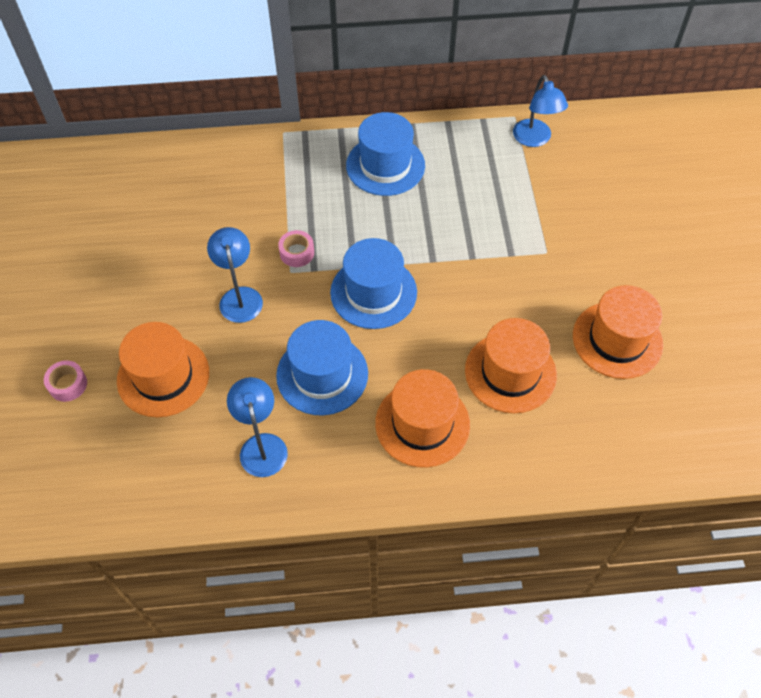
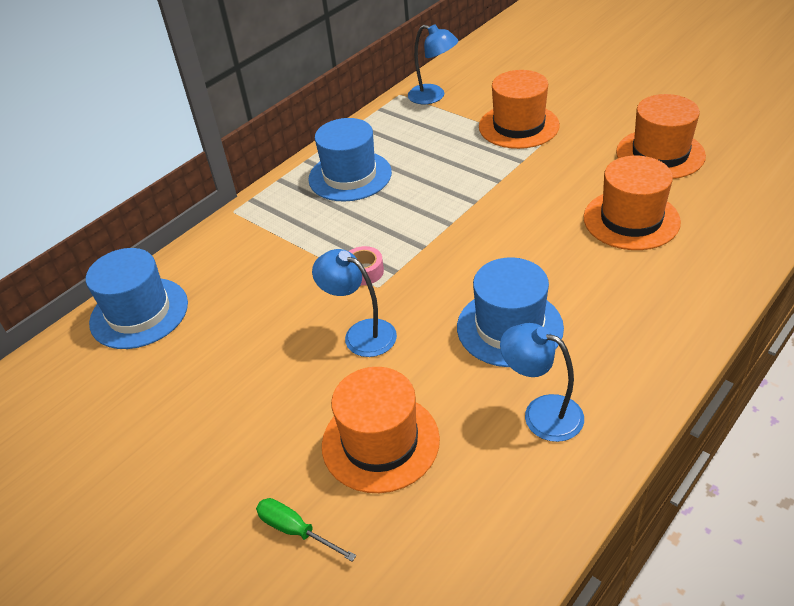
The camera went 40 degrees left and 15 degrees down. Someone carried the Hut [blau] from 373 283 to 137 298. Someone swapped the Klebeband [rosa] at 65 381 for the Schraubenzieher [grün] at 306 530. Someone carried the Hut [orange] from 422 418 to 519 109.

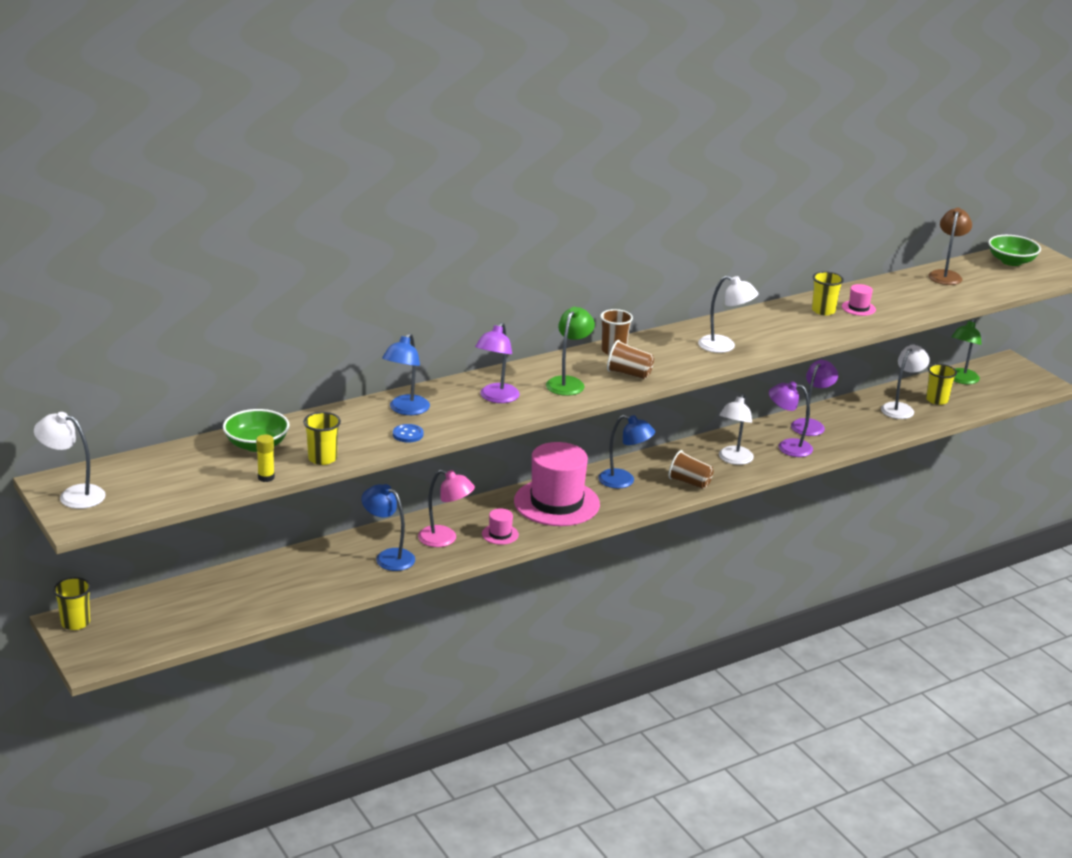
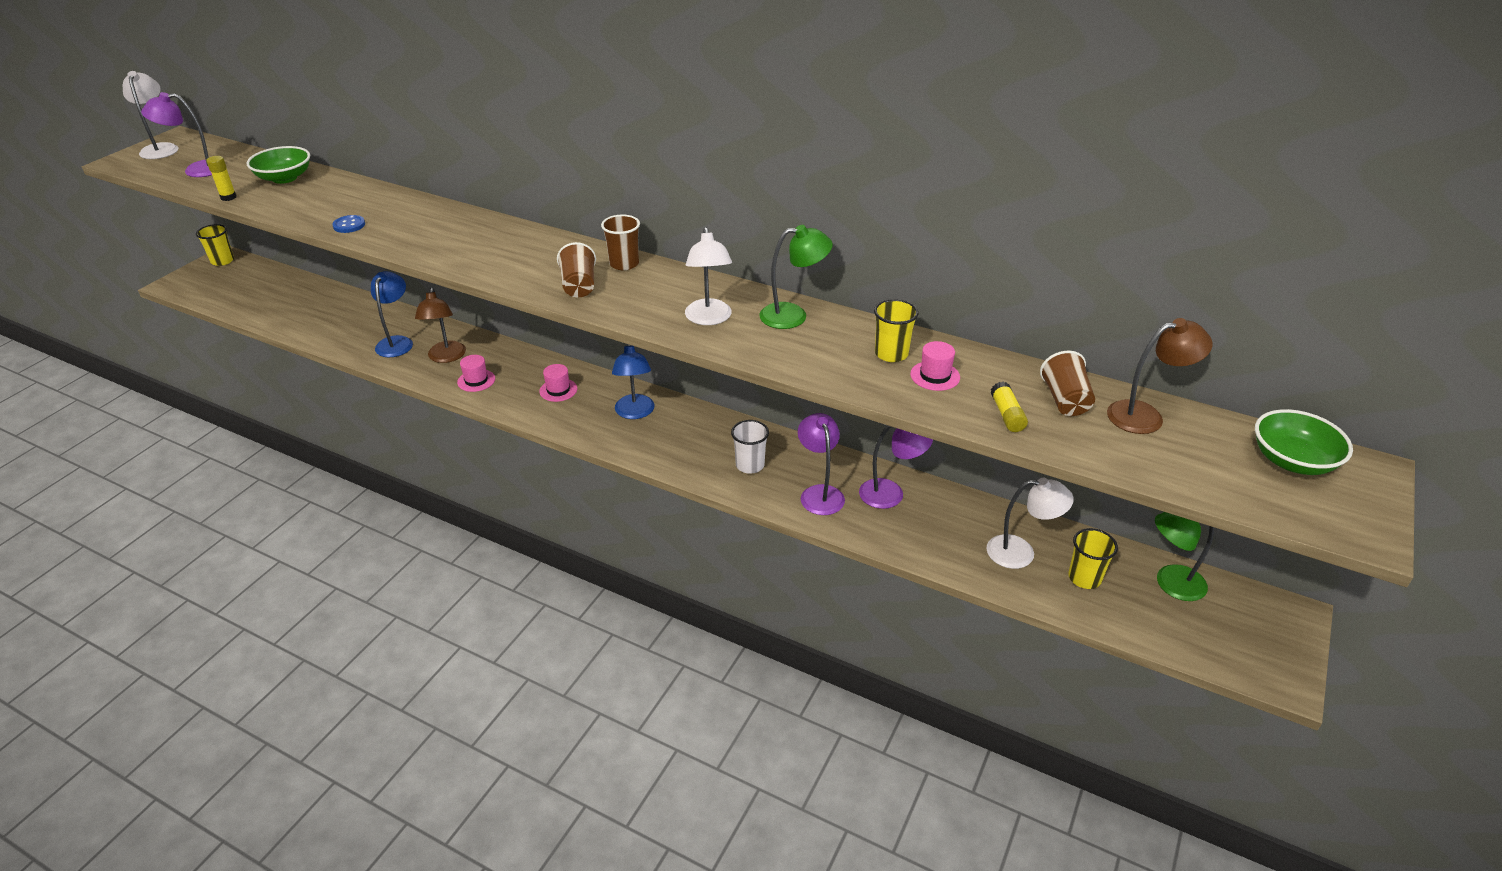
The camera went 60 degrees right and 10 degrees up. Someone carried the Lampe [lila] from 497 362 to 176 134. Someone repainted the Lampe [rosa] at 446 508, which became the Lampe [braun] at 440 325. Someone scaled the Hut [rosa] at 557 484 by 0.42. Someone swapped the Lampe [weiß] at 736 429 for the Becher [weiß] at 750 447. Someone carried the Lampe [grün] from 570 351 to 796 277. Someone put down the Klebestift [gelb] at 1009 407. Someone carried the Becher [braun] from 691 469 to 1067 383. Someone took away the Becher [gelb] at 322 438. Someone took away the Lampe [blau] at 406 374.

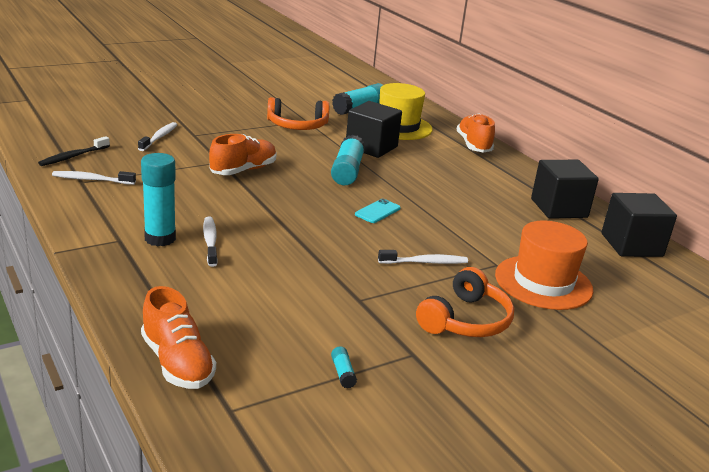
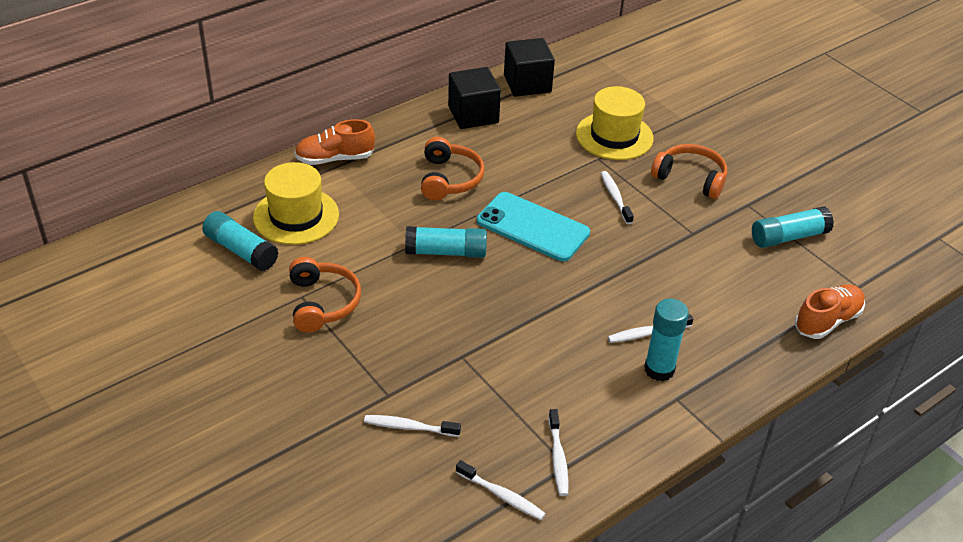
The camera went 95 degrees left and 15 degrees up. Someone put down the Kopfhörer [orange] at 453 168. Someone repainted the Zahnbürste [schwarz] at 74 151, which became the Zahnbürste [weiß] at 501 490. Someone scaled the Handy [türkis] at 378 211 by 2.23. Someone repainted the Hut [orange] at 544 265, which became the Hut [gelb] at 615 123. Someone scaled the Klebestift [türkis] at 344 367 by 2.34. Someone took away the Schuh [orange] at 243 154. Someone took away the Kubus [schwarz] at 374 129.

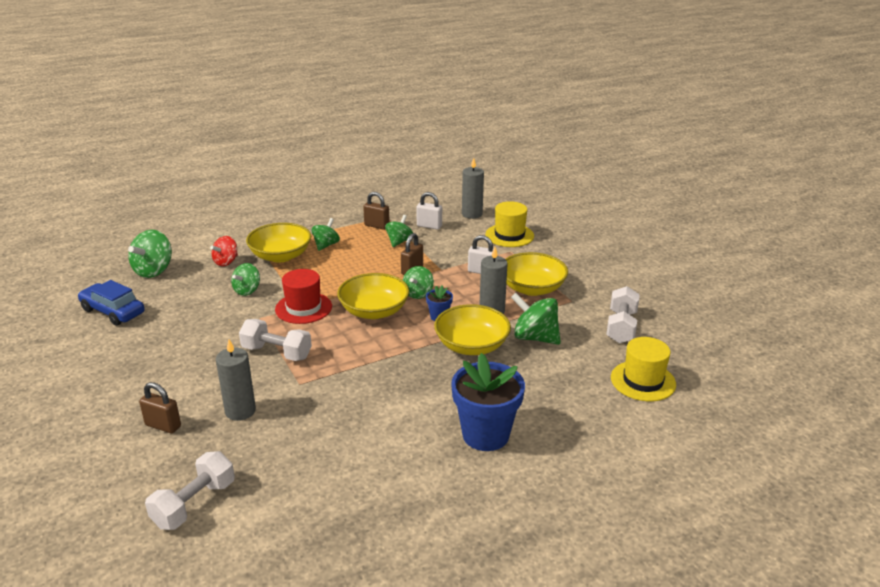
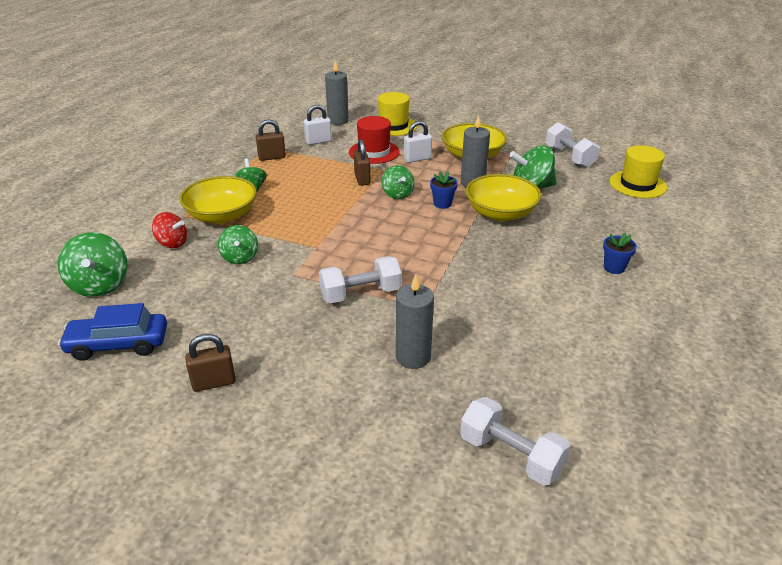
The camera went 40 degrees left and 5 degrees up. Someone rotated the Kreisel [rot] at 224 251 by 60 degrees counterclockwise. Someone carried the Vorhängeschloss [braun] from 160 407 to 210 363. Someone carried the Hut [rot] from 303 296 to 374 140. Someone rotated the Hantel [weiß] at 190 490 by 45 degrees counterclockwise. Someone scaled the Blumentopf [blau] at 488 402 by 0.46. Someone took away the Schüssel [gelb] at 373 296. Someone took away the Kreisel [grün] at 399 231.

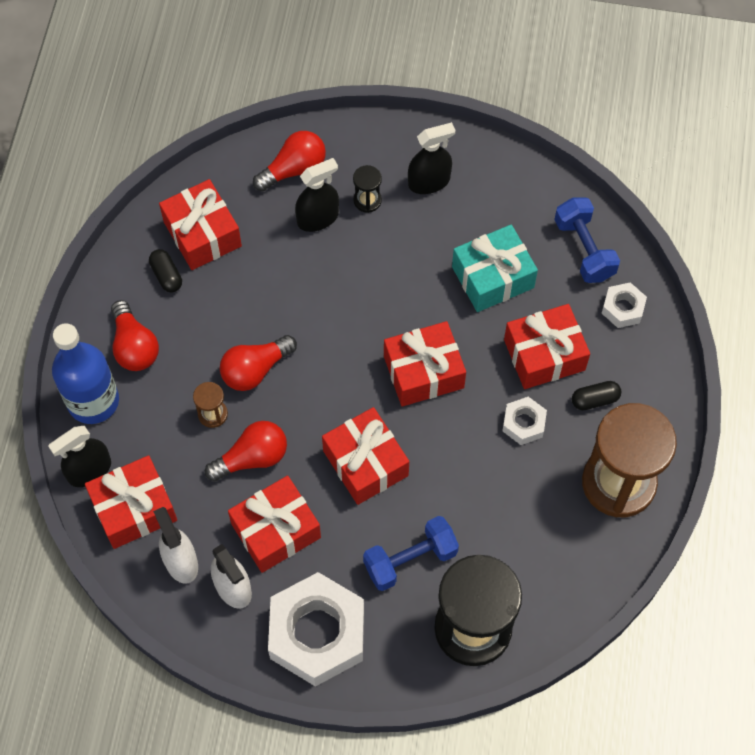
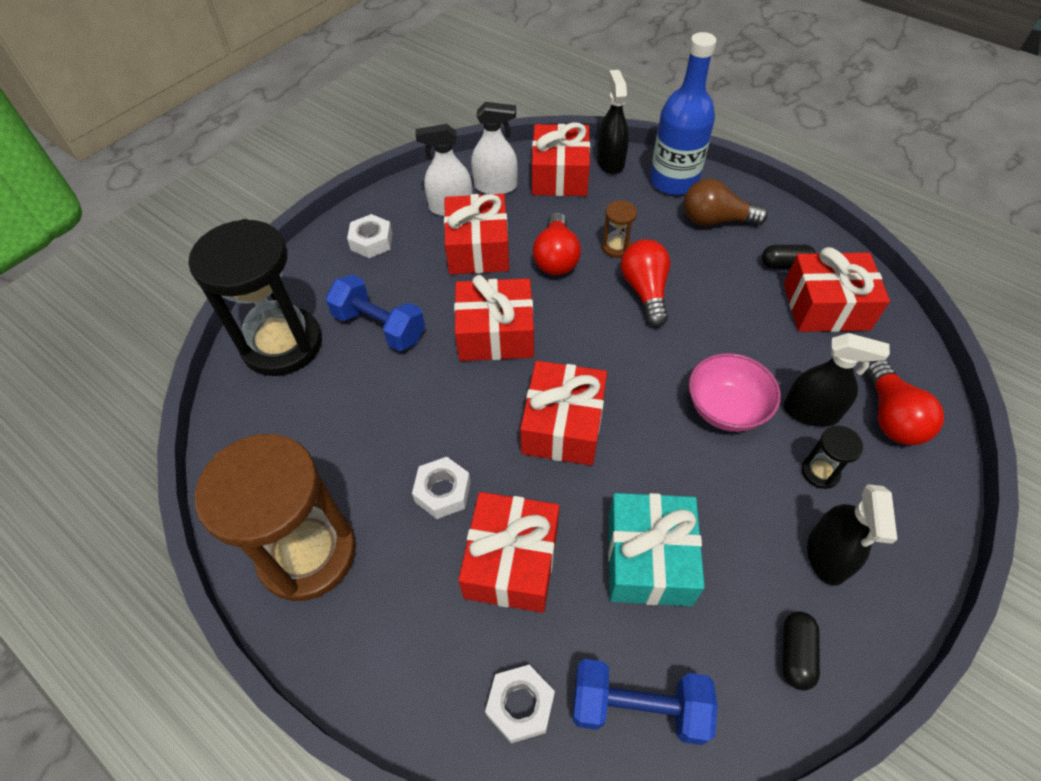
The camera went 120 degrees right and 10 degrees down. Someone rotated the Hantel [blau] at 411 553 by 60 degrees counterclockwise. Someone scaled the Sechskantmutter [weiß] at 316 629 by 0.46. Someone repainted the Glühbirne [rot] at 135 335, which became the Glühbirne [braun] at 726 202. Someone put down the Schüssel [rosa] at 735 392. Someone rotated the Sprühflasche [schwarz] at 317 195 by 75 degrees counterclockwise. Someone carried the Kapsel [schwarz] from 596 395 to 801 651.

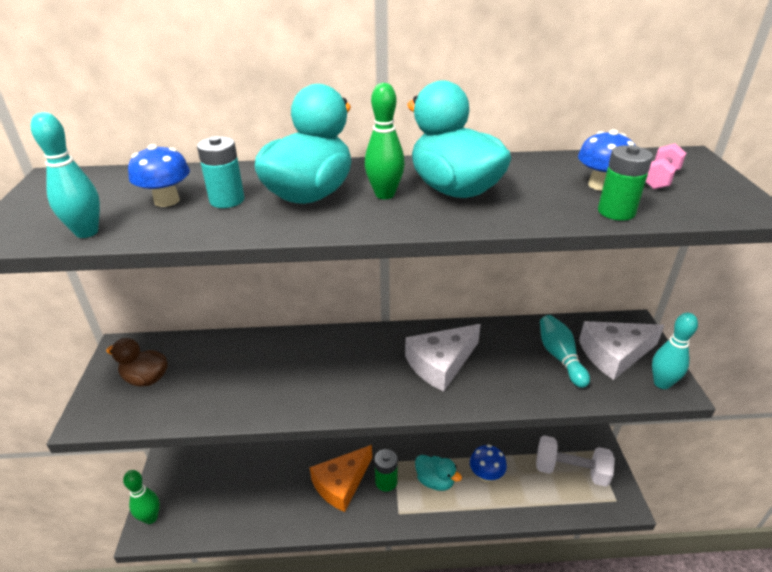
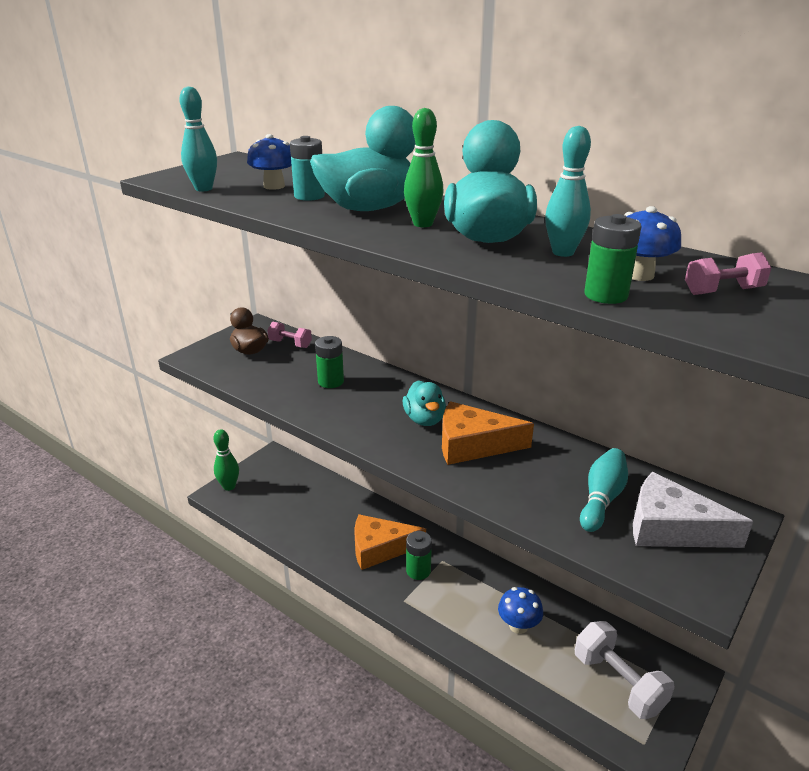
The camera went 40 degrees right and 5 degrees down. Someone put down the Hantel [rosa] at 289 335. Someone put down the Batterie [grün] at 329 362. Someone carried the Ente [türkis] from 438 473 to 424 403. Someone repainted the Käse [weiß] at 443 358, which became the Käse [orange] at 488 433. Someone carried the Bowlingkegel [türkis] from 675 351 to 568 191.

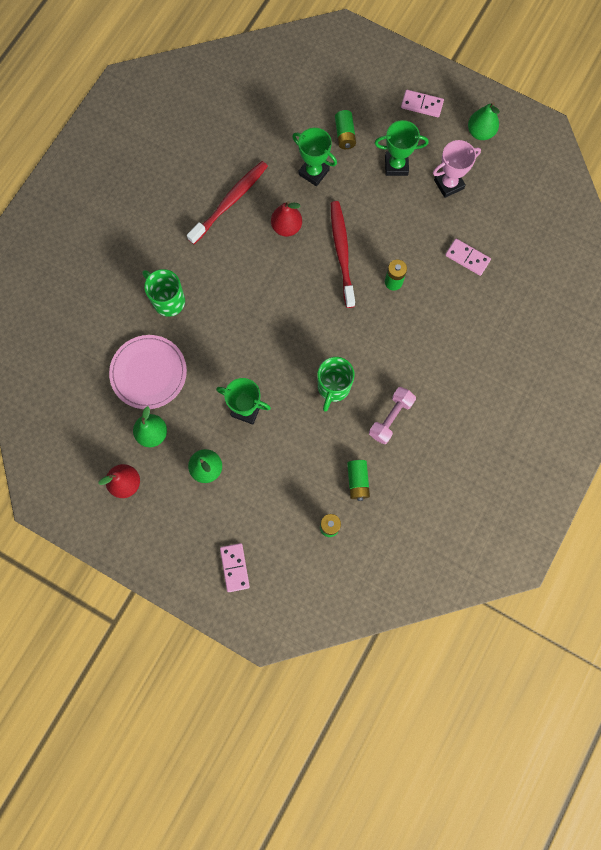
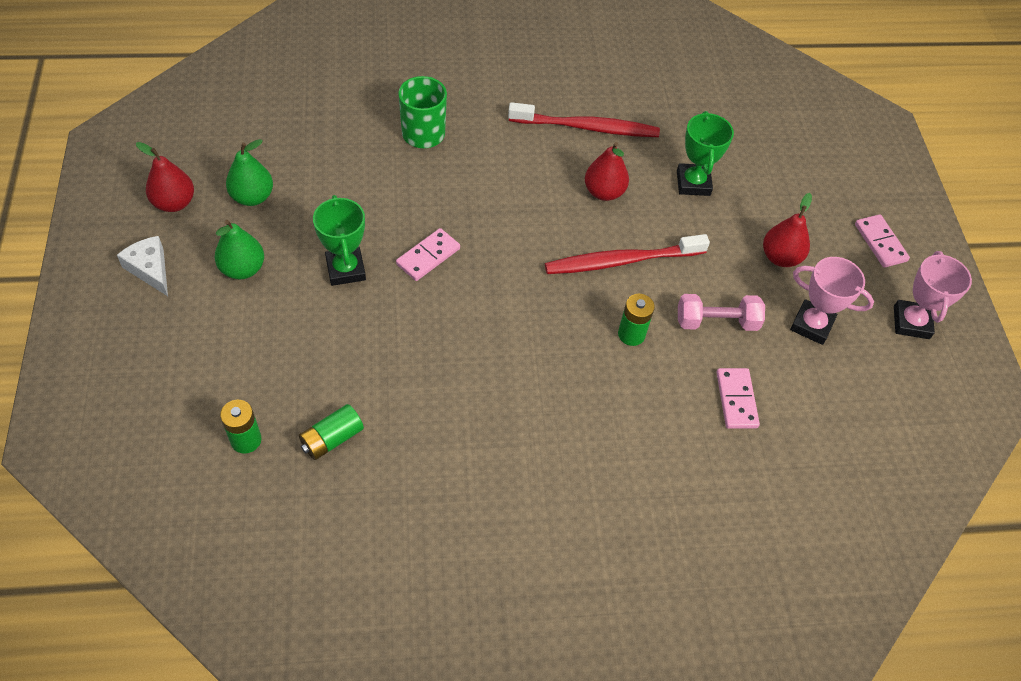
The camera went 50 degrees right and 20 degrees down. Someone put down the Käse [weiß] at 142 266. Someone carried the Dominostein [rosa] from 235 567 to 428 254. Someone rotated the Zahnbürste [rot] at 343 254 by 150 degrees counterclockwise. Someone carried the Hantel [rosa] from 392 415 to 721 312. Someone swapped the Pokal [grün] at 401 148 for the Birne [rot] at 787 230. Someone swapped the Birne [grün] at 484 121 for the Pokal [rosa] at 933 295. Someone took away the Teller [rosa] at 148 372. Someone took away the Tasse [grün] at 336 384. Someone took away the Batterie [grün] at 345 129.

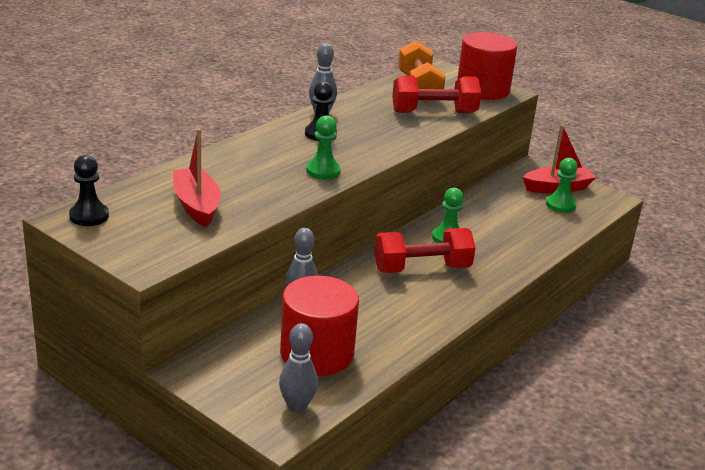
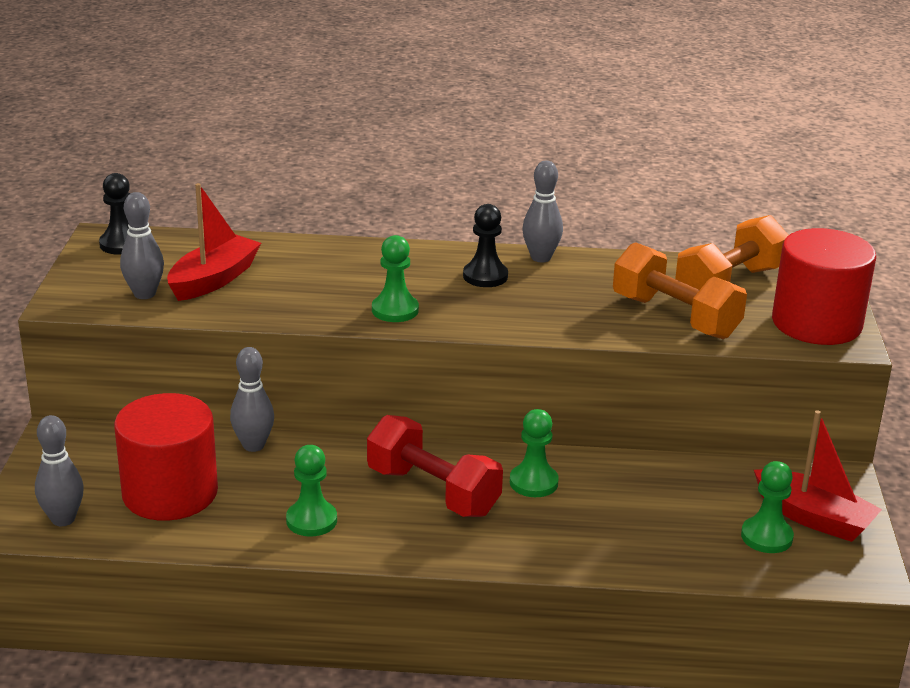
The camera went 55 degrees right and 0 degrees up. Someone put down the Bowlingkegel [grau] at 142 245. Someone put down the Bauer [grün] at 311 491. Someone repainted the Hantel [rot] at 436 94, which became the Hantel [orange] at 680 290.

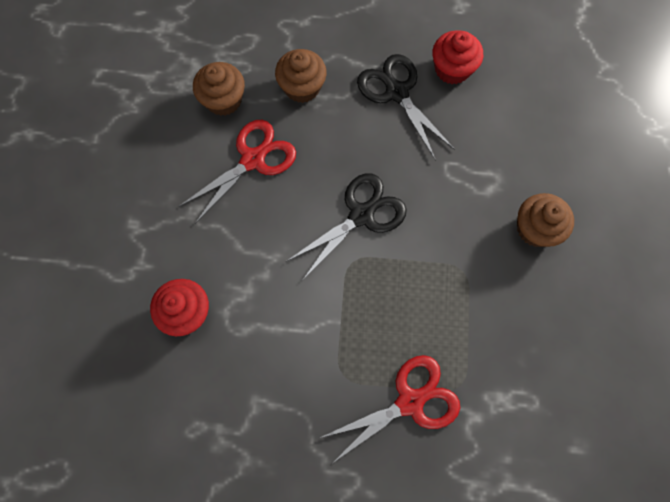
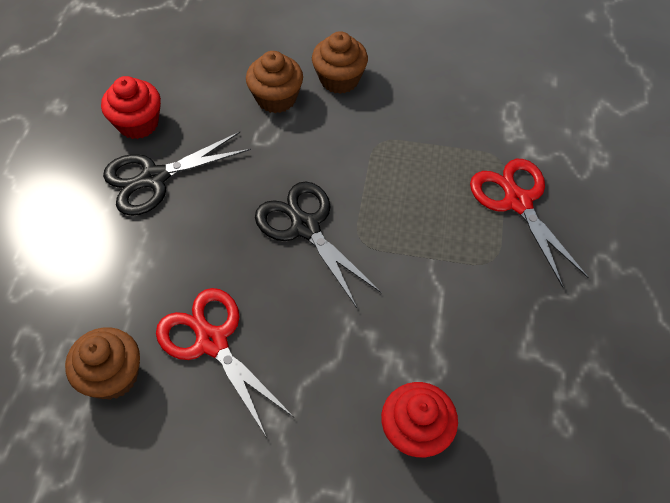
The camera went 85 degrees left and 15 degrees down. Someone carried the Muffin [braun] from 300 76 to 274 82.

